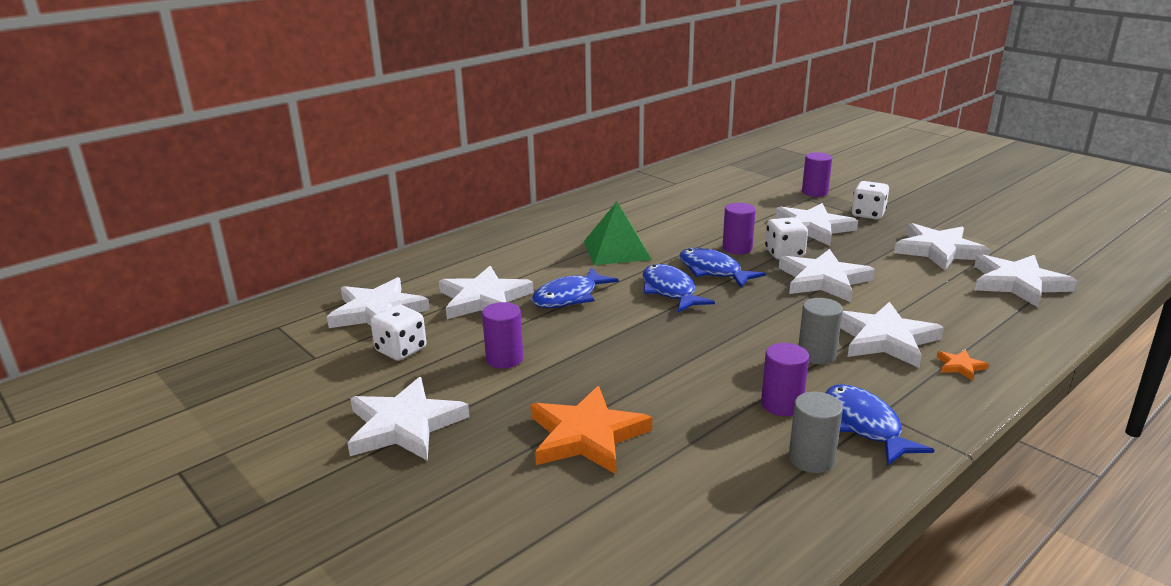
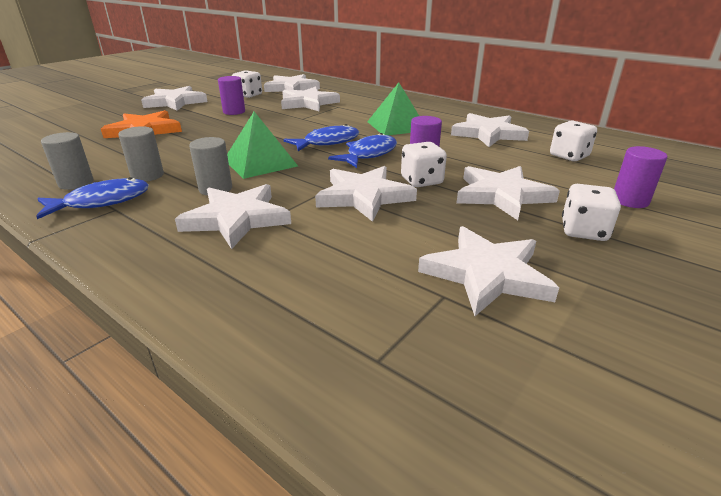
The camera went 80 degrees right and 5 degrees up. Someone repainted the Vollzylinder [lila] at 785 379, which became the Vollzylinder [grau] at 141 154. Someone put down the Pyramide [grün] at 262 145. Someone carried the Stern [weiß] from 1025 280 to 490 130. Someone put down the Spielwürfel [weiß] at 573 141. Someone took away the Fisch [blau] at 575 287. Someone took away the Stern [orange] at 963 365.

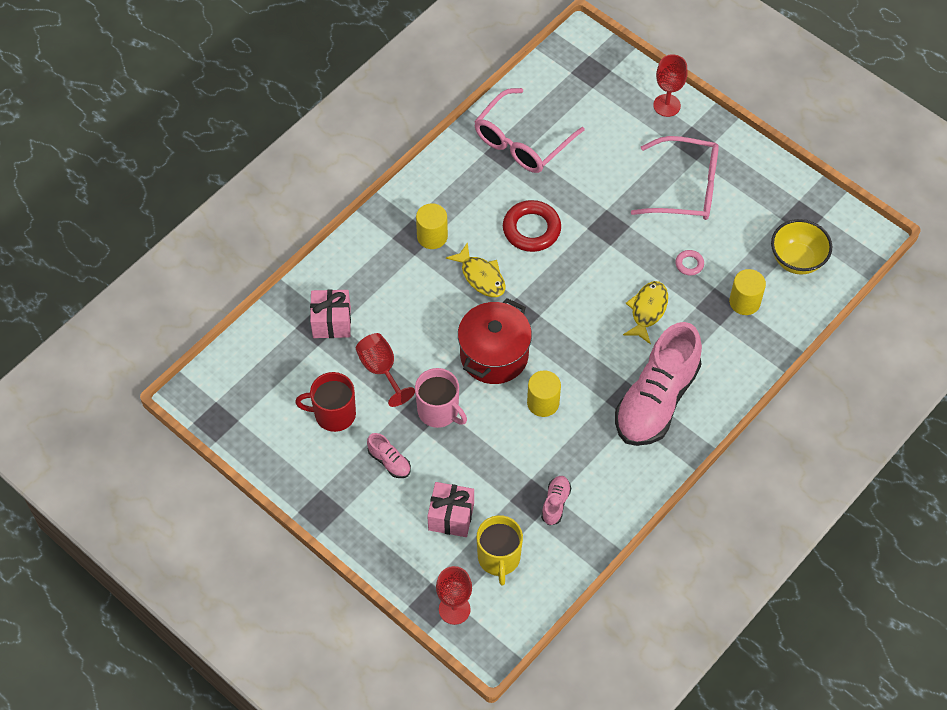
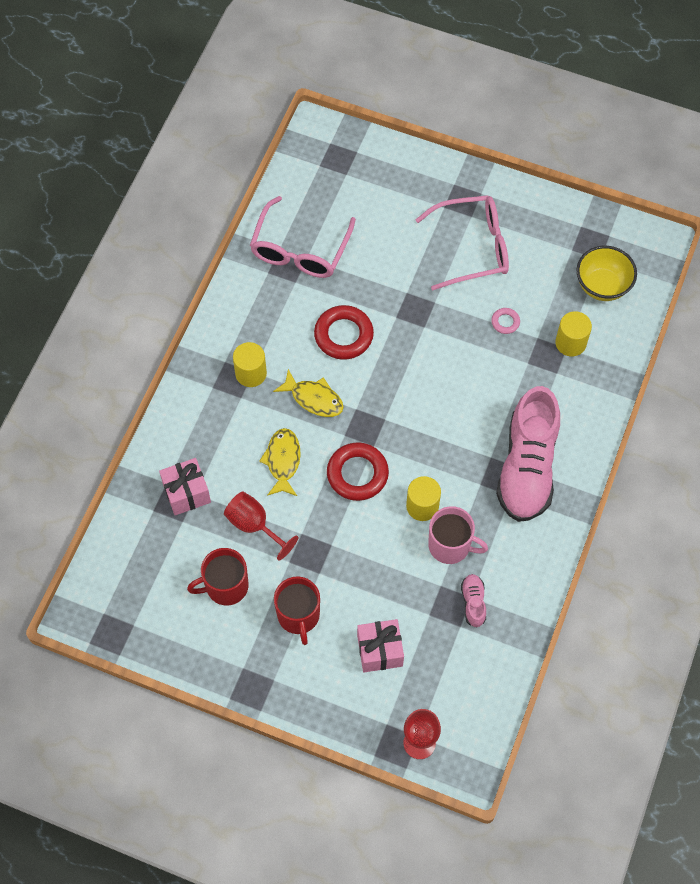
The camera went 20 degrees left and 5 degrees up. Someone carried the Fisch [gelb] from 645 312 to 280 462. Someone swapped the Schuh [rosa] at 389 455 for the Tasse [rot] at 297 610. Someone swapped the Kochtopf [rot] at 495 341 for the Ring [rot] at 358 472. Someone carried the Tasse [rosa] from 441 398 to 458 535. Someone took away the Tasse [gelb] at 500 550. Someone took away the Kelch [rot] at 670 85.

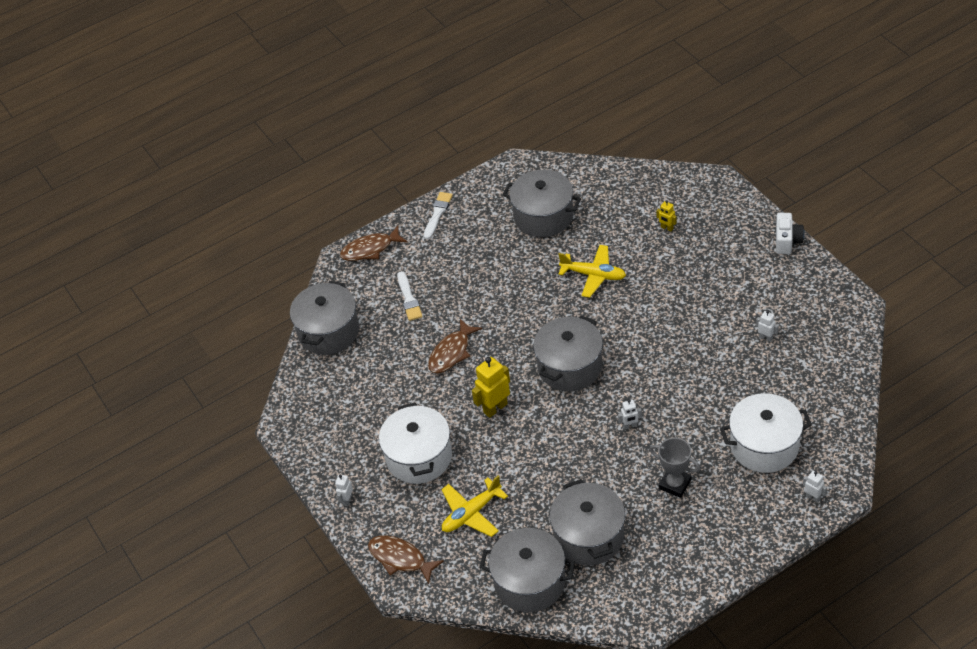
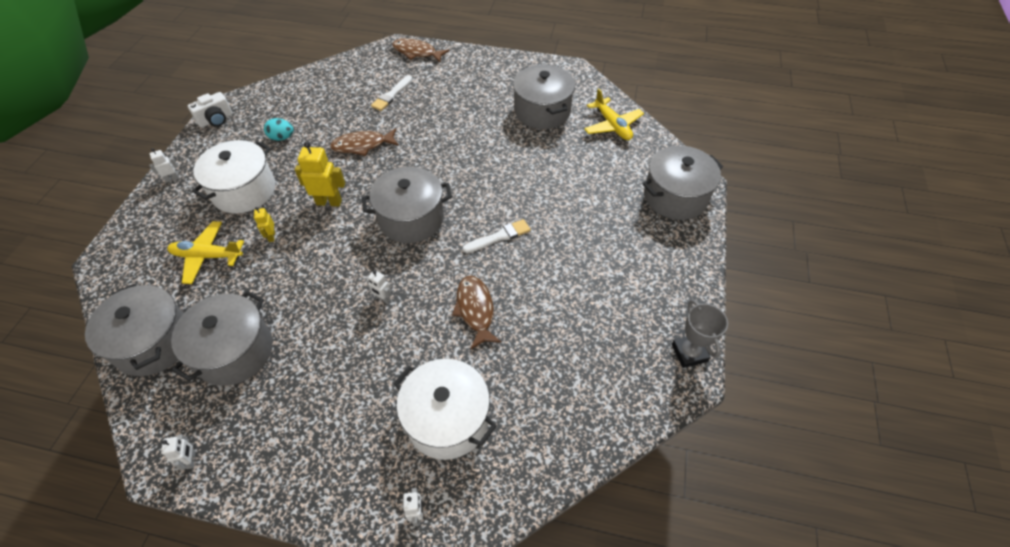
The camera went 40 degrees right and 5 degrees up. Someone carried the Roboter [weiß] from 767 326 to 178 452. Someone carried the Kamera [weiß] from 790 233 to 210 110. Someone carried the Roboter [gelb] from 667 215 to 264 224. Someone put down the Ei [türkis] at 279 129. Someone carried the Fisch [braun] from 406 560 to 477 313. Someone carried the Pinsel [weiß] from 438 215 to 497 236. Someone carried the Flugzeug [gelb] from 592 271 to 614 114. Someone carried the Kochtopf [grau] from 324 318 to 682 183. Someone carried the Pokal [grau] from 675 468 to 700 333.

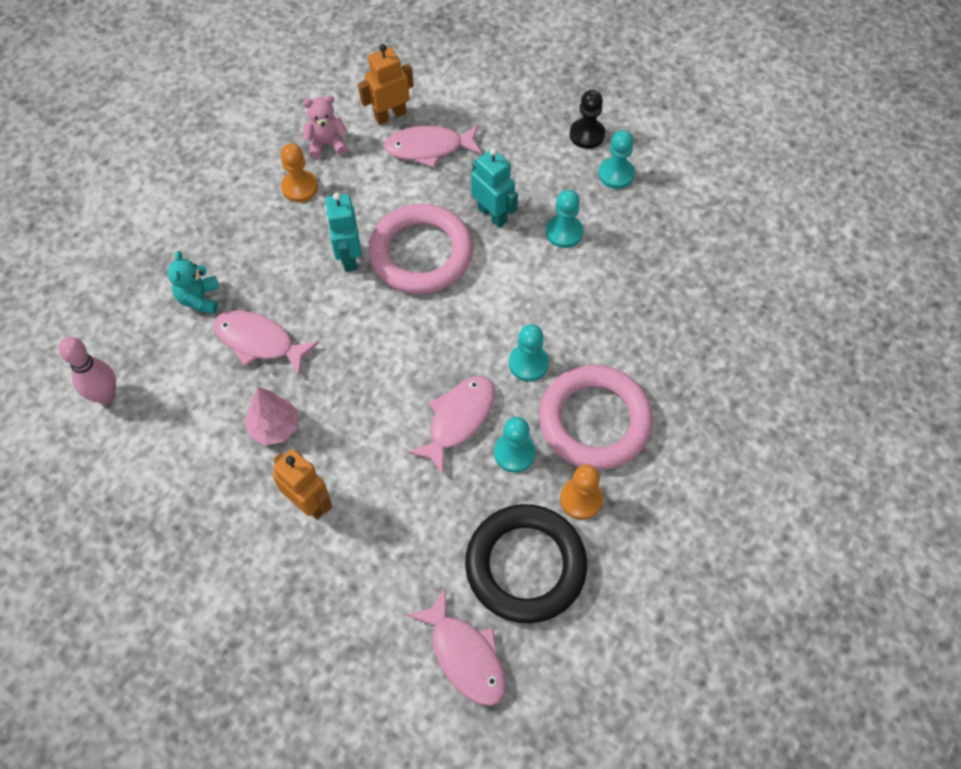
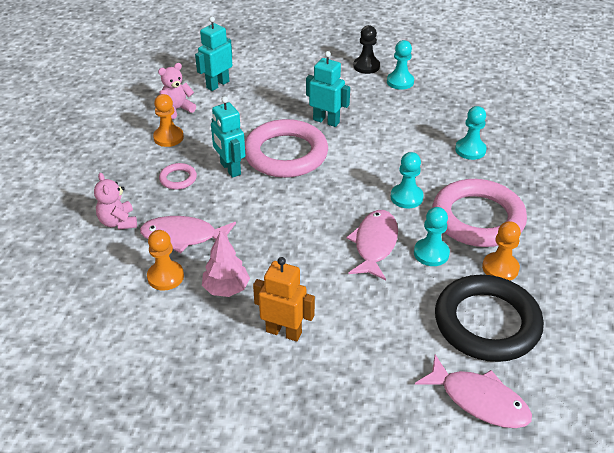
The camera went 20 degrees left and 20 degrees down. Someone repainted the Teddybär [türkis] at 193 282, which became the Teddybär [rosa] at 115 201. Someone put down the Bauer [orange] at 165 260. Someone put down the Ring [rosa] at 178 176. Someone repainted the Roboter [orange] at 386 84, which became the Roboter [türkis] at 213 54. Someone carried the Bauer [türkis] from 564 219 to 471 133. Someone took away the Bowlingkegel [rosa] at 87 370. Someone took away the Fisch [rosa] at 432 146.

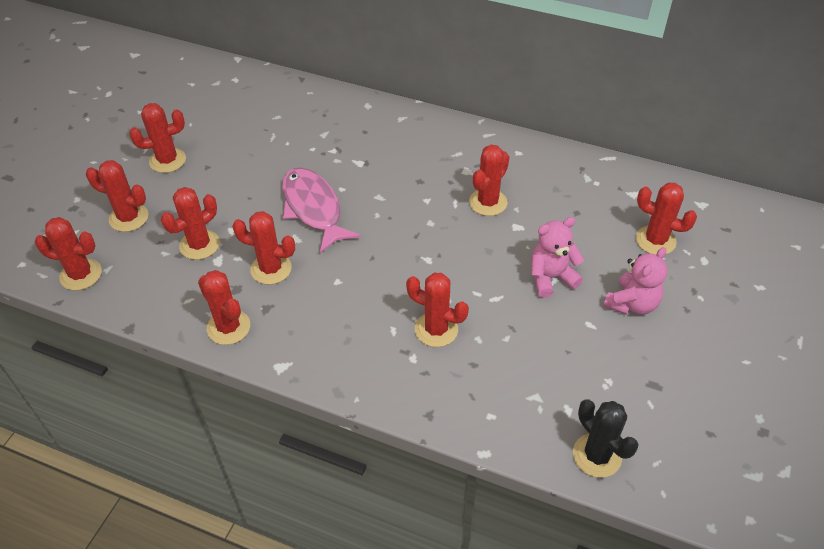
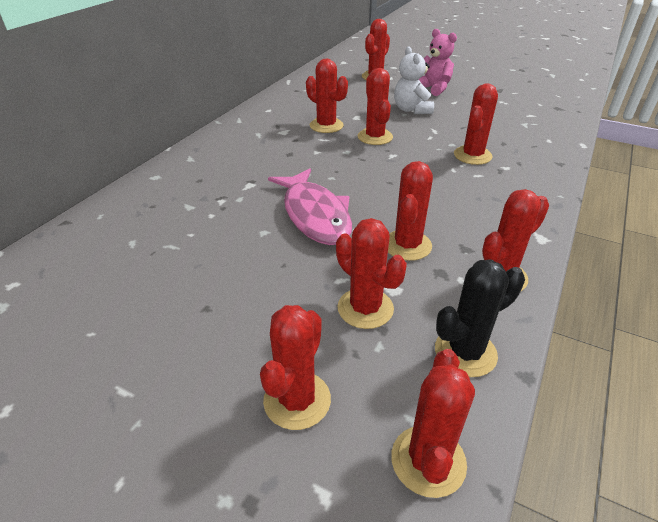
The camera went 85 degrees left and 10 degrees down. Someone rotated the Fisch [rosa] at 321 210 by 90 degrees counterclockwise. Someone carried the Kaktus [rot] from 157 138 to 375 106. Someone repainted the Teddybär [rosa] at 557 257, which became the Teddybär [weiß] at 414 80. Someone carried the Kaktus [schwarz] from 606 438 to 480 318.

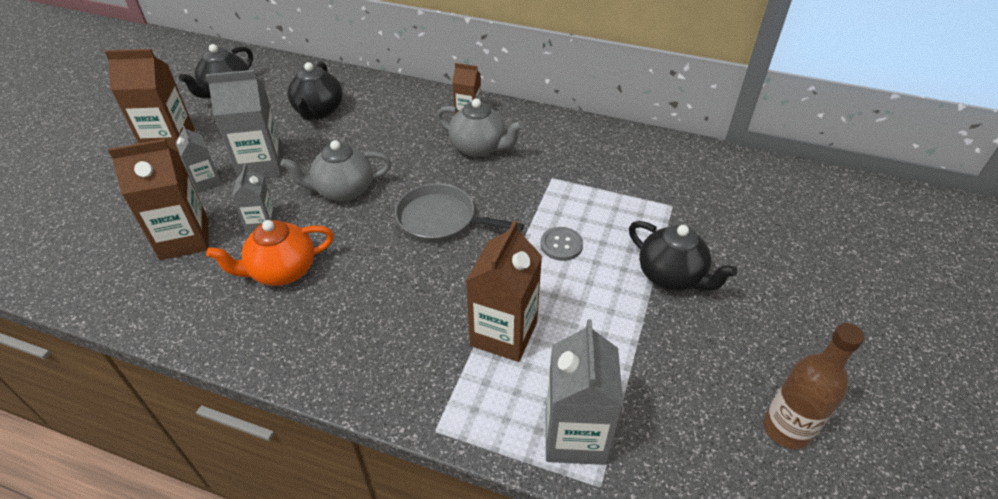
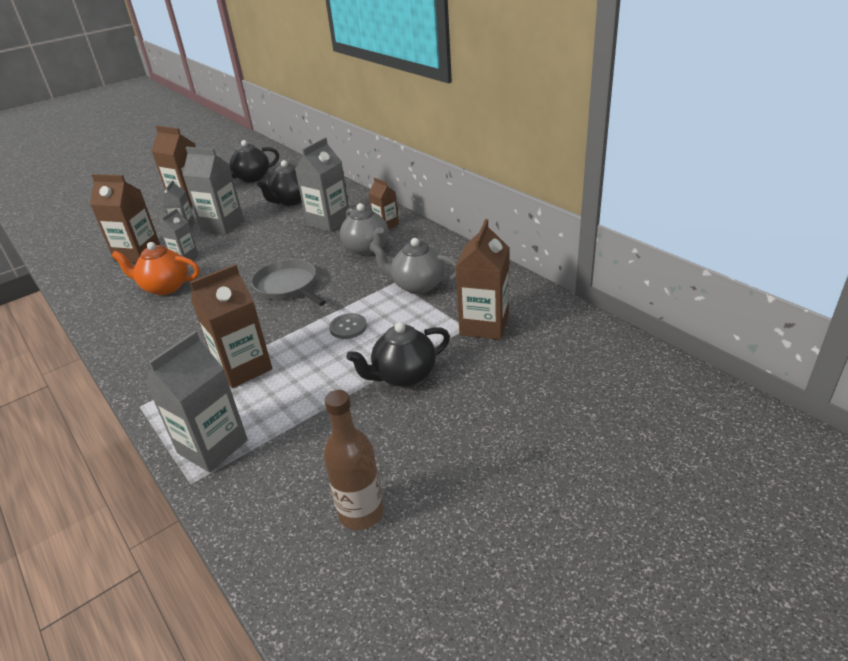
The camera went 35 degrees right and 10 degrees down. Someone put down the Getränkekarton [grau] at 322 184. Someone rotated the Teekanne [schwarz] at 683 256 by 75 degrees clockwise. Someone carried the Teekanne [grau] from 336 171 to 413 266. Someone put down the Getränkekarton [braun] at 482 279.

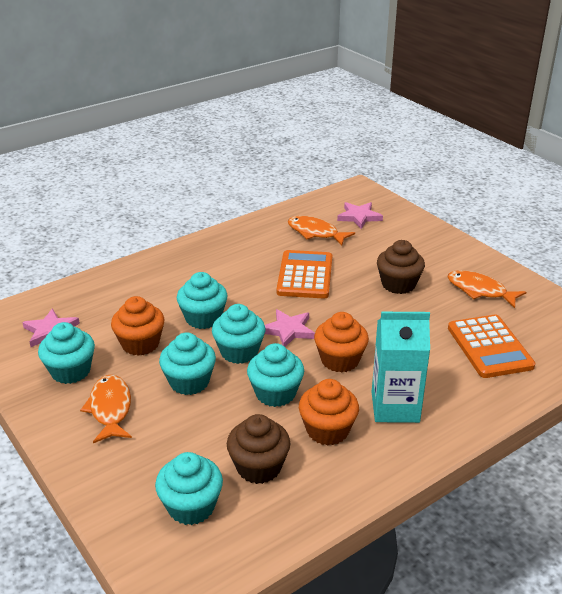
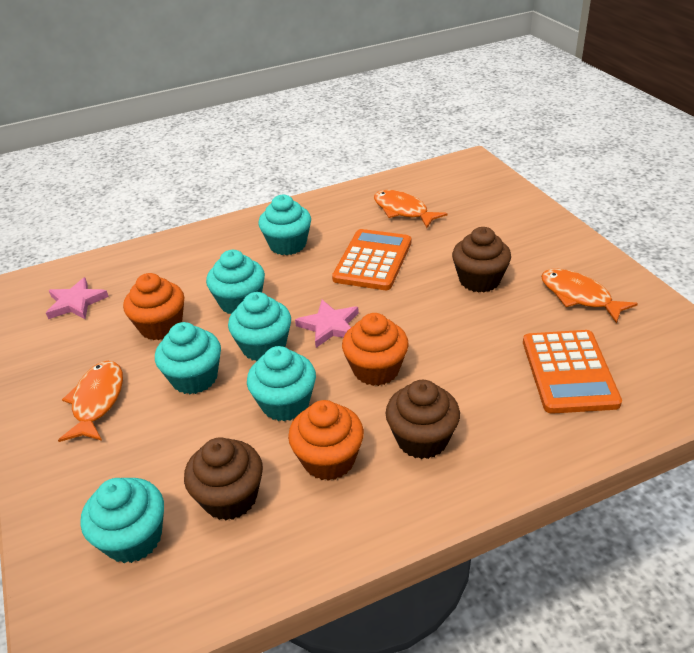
The camera went 15 degrees right and 5 degrees up. Someone carried the Muffin [türkis] from 66 353 to 284 225. Someone swapped the Getränkekarton [türkis] at 401 367 for the Muffin [braun] at 422 419. Someone took away the Stern [rosa] at 360 215.

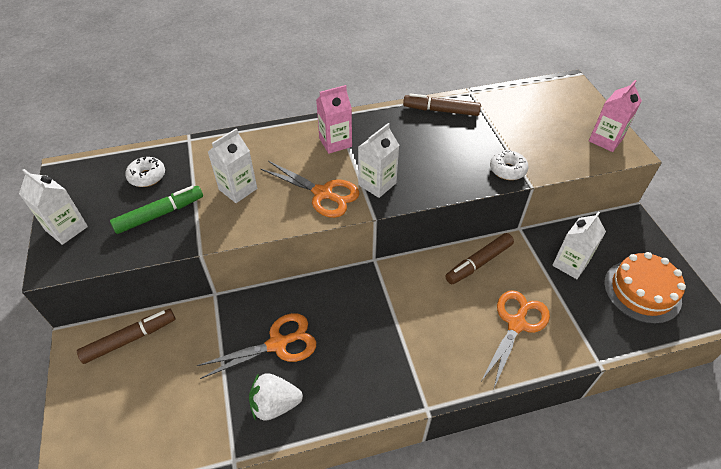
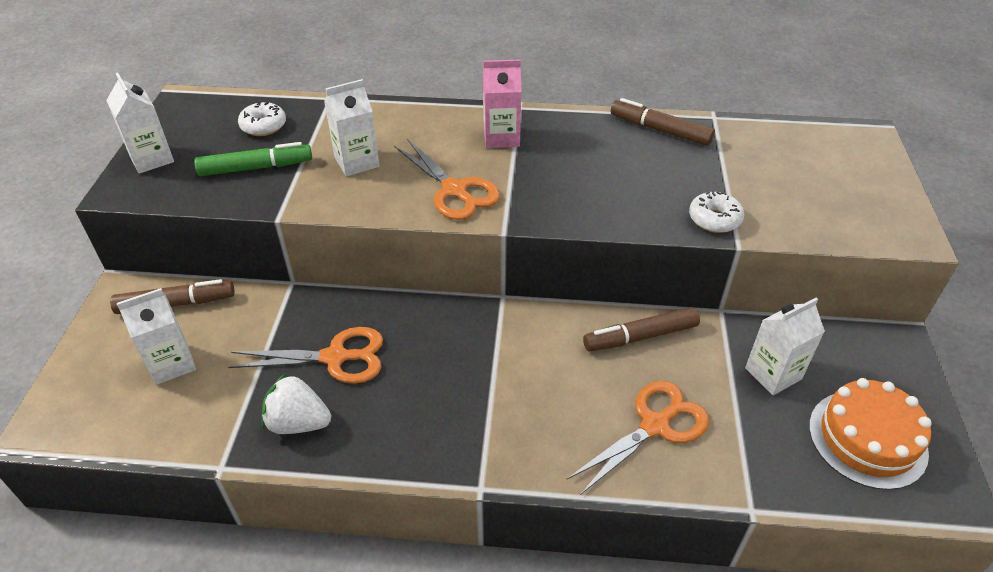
The camera went 20 degrees right and 5 degrees down. Someone carried the Getränkekarton [weiß] from 378 160 to 156 336. Someone took away the Getränkekarton [rosa] at 615 116.

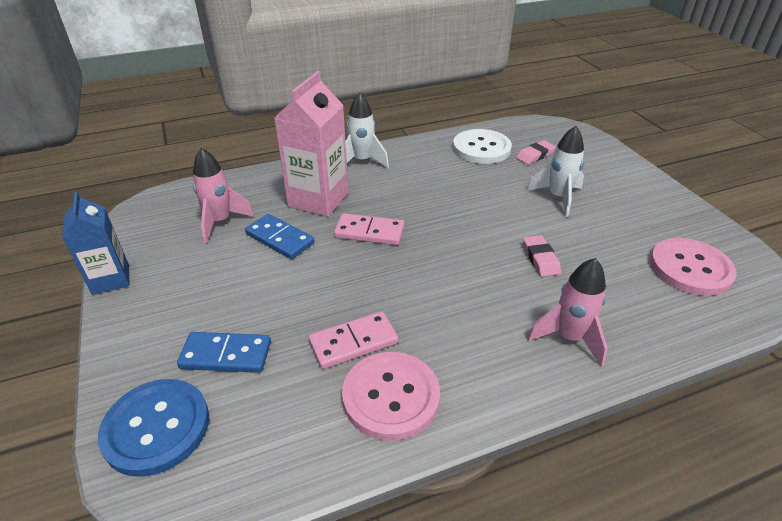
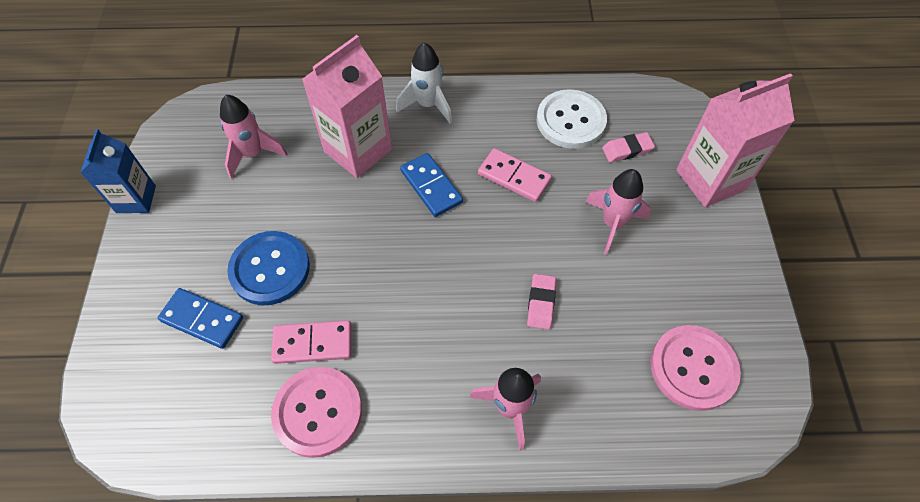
The camera went 20 degrees right and 20 degrees up. Someone carried the Knopf [blau] from 153 428 to 268 268. Someone carried the Dominostein [blau] from 280 236 to 431 185. Someone carried the Dominostein [rosa] from 369 229 to 515 175. Someone repainted the Rakete [weiß] at 556 171, which became the Rakete [rosa] at 618 212. Someone put down the Getränkekarton [rosa] at 735 140.

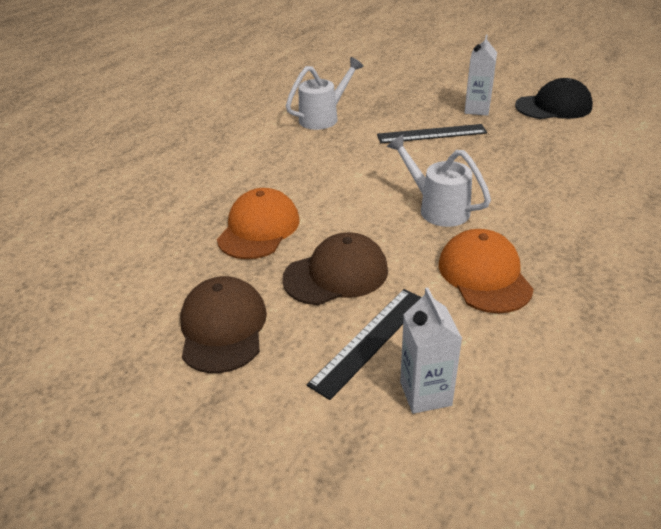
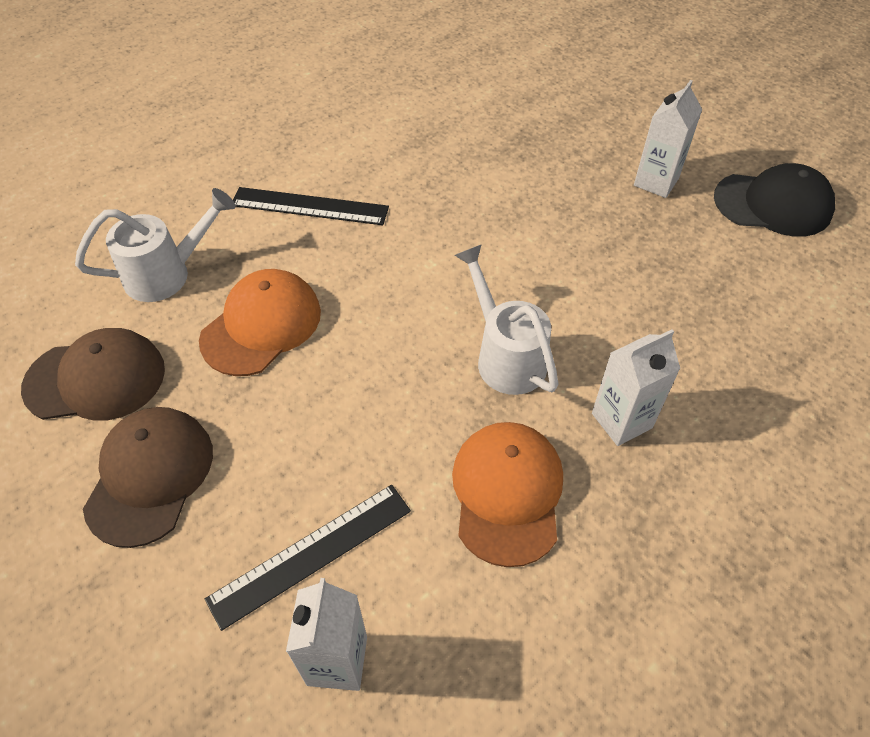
The camera went 15 degrees right and 15 degrees up. Someone carried the Kappe [braun] from 335 268 to 93 374. Someone carried the Gießkanne [weiß] from 325 93 to 155 245. Someone carried the Lineal [schwarz] from 432 133 to 311 206. Someone put down the Getränkekarton [weiß] at 636 387.

